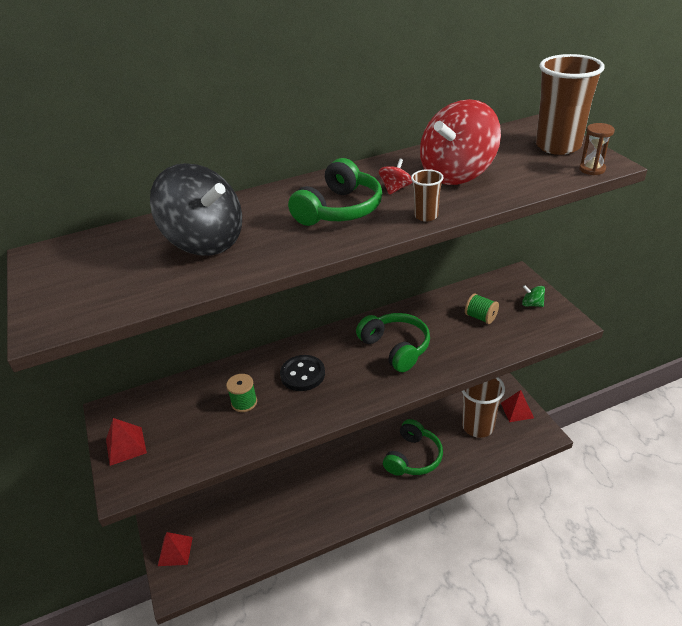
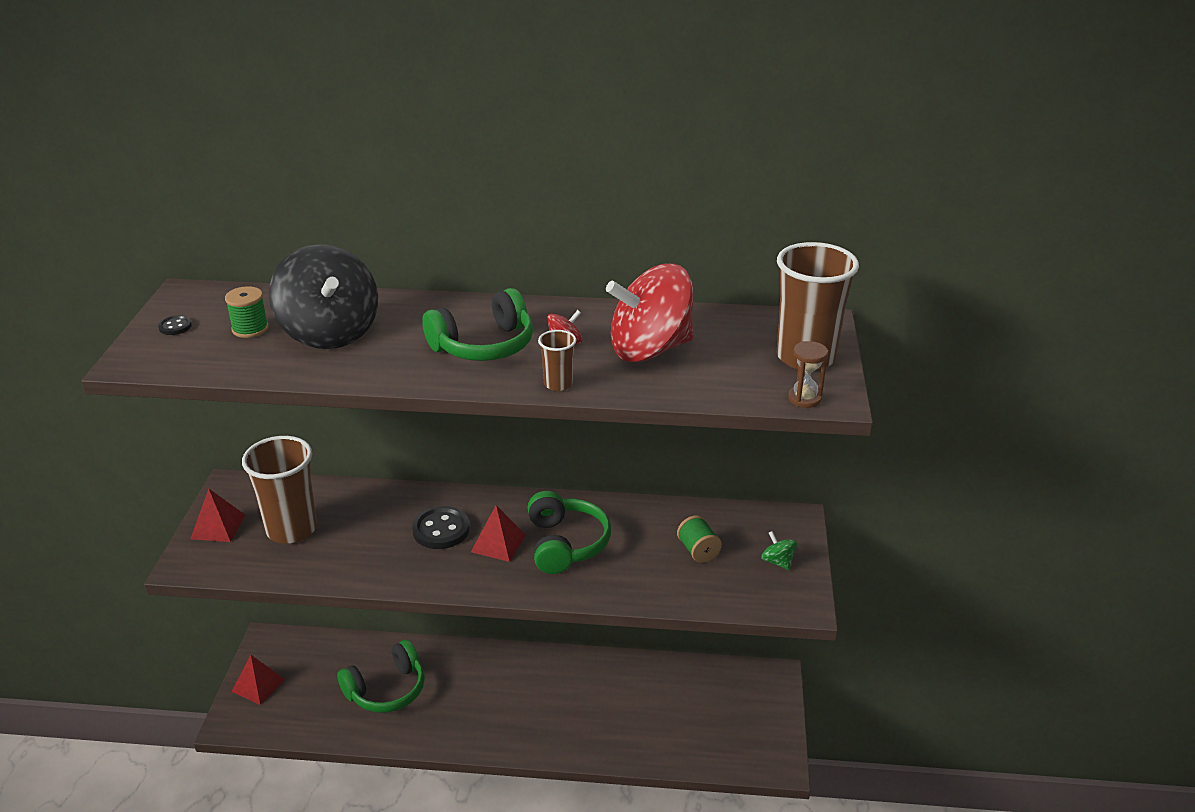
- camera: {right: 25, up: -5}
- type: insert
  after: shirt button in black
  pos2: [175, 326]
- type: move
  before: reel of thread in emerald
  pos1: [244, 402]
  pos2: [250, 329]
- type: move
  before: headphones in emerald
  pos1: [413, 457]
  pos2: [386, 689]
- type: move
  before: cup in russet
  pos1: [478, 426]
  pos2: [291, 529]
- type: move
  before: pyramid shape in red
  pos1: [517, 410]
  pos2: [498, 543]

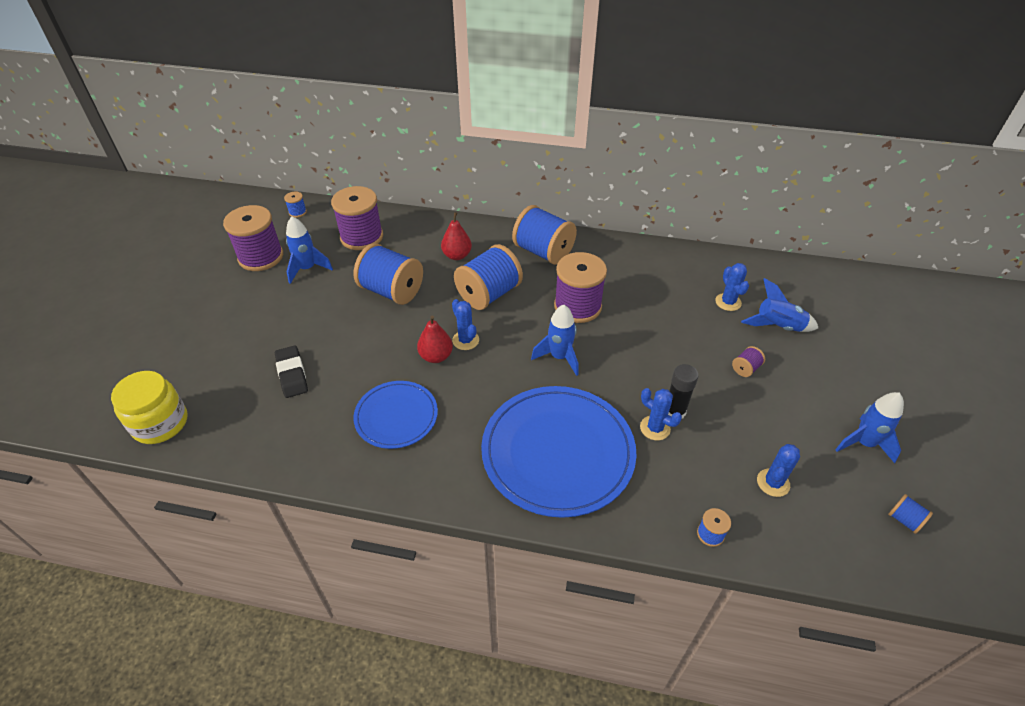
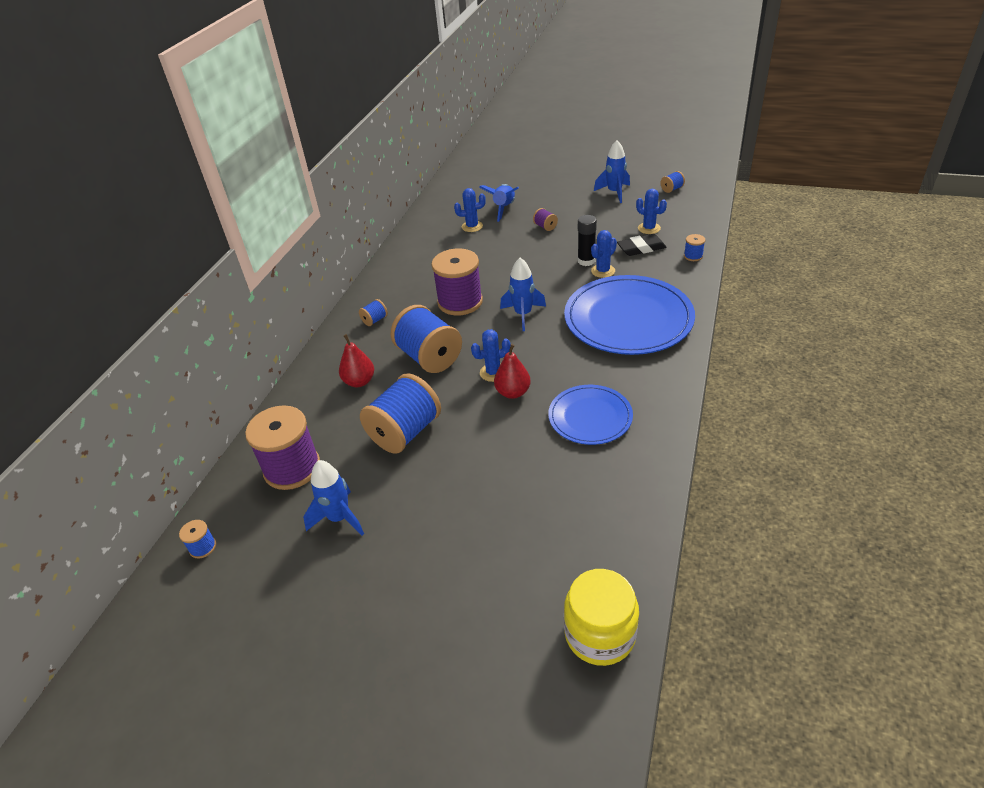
- camera: {right: -80, up: -5}
- type: delete
  before: reel of thread in violet
  pos1: [261, 257]
- type: move
  before: gum eraser in black
  pos1: [292, 374]
  pos2: [641, 248]
- type: resize
  before: reel of thread in cobalt
  pos1: [543, 252]
  pos2: [375, 320]
  scale: 0.43

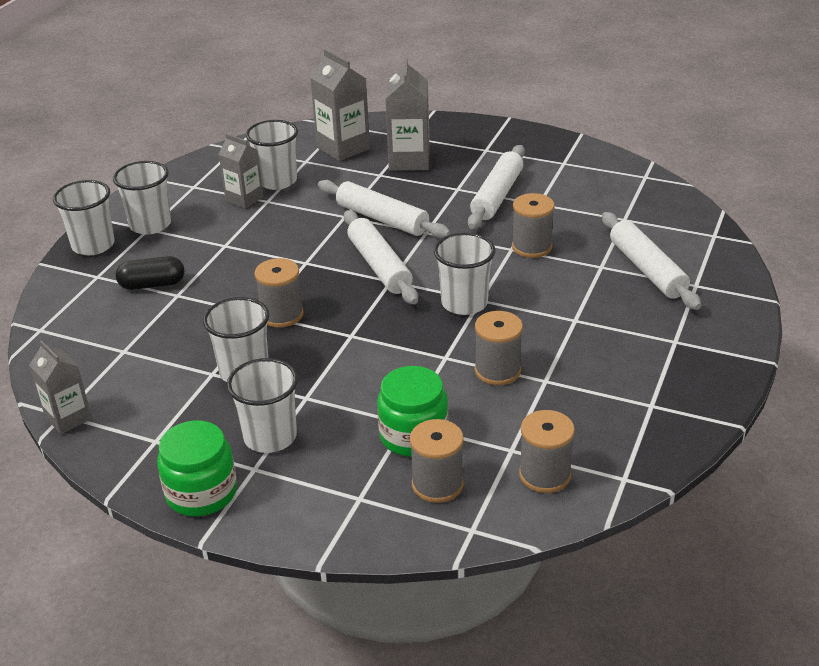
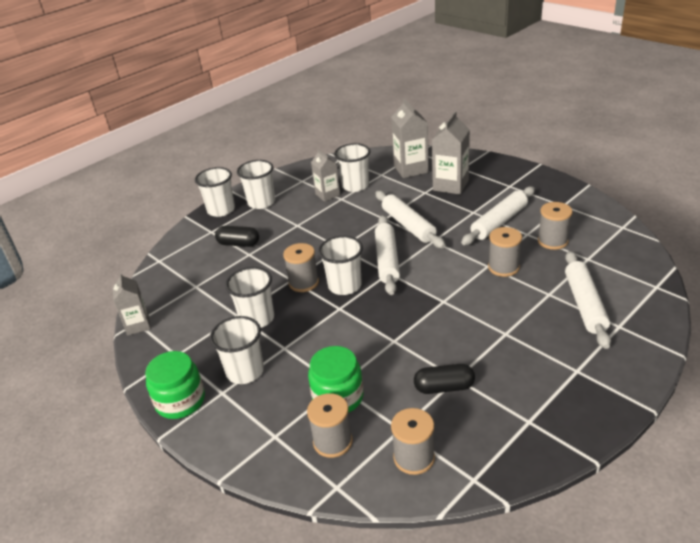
- camera: {right: 25, up: 0}
- type: insert
  after: capsule in black
  pos2: [444, 387]
- type: move
  before: cup in white
  pos1: [464, 303]
  pos2: [345, 286]
- type: move
  before: reel of thread in ash-grey
  pos1: [497, 371]
  pos2: [552, 241]

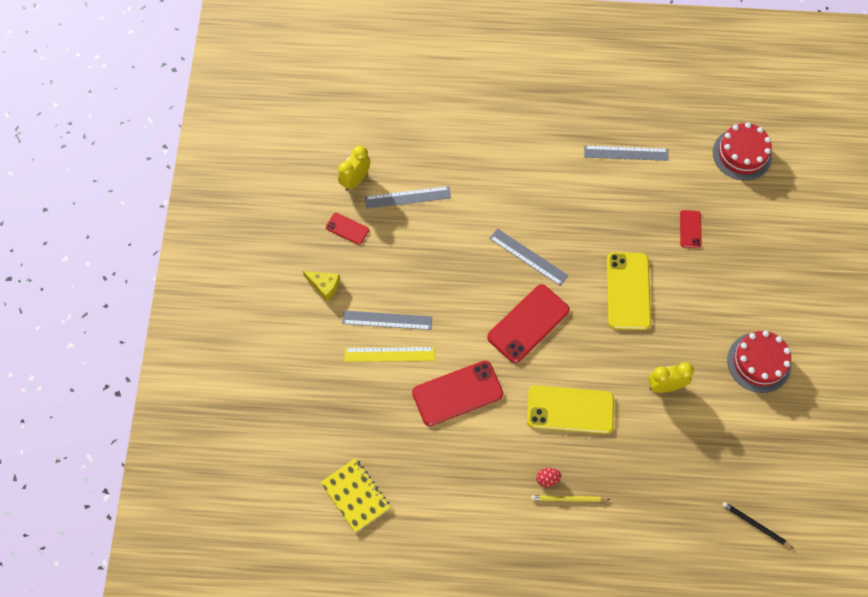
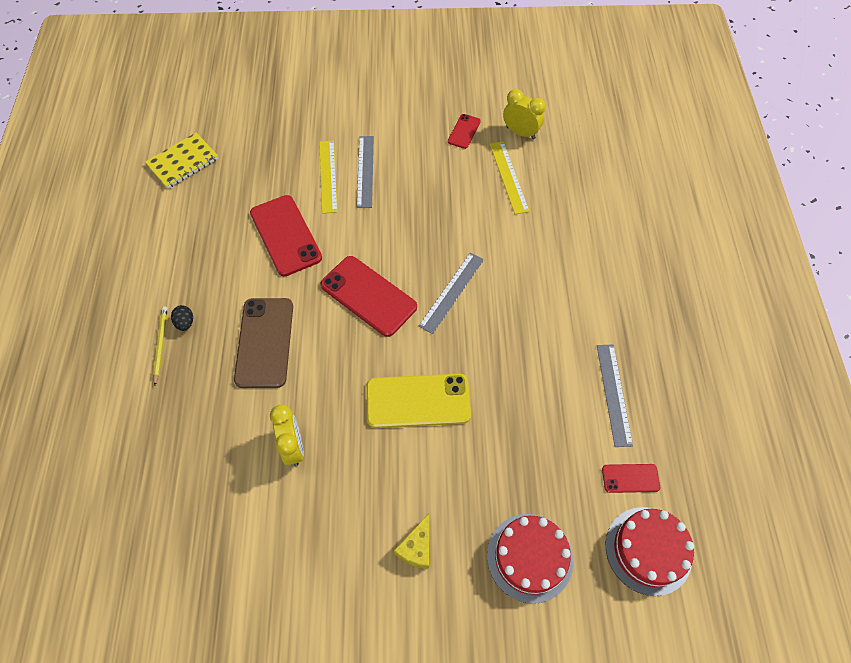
- camera: {right: 85, up: -5}
- type: delete
  before: pencil in black
  pos1: [755, 525]
- type: move
  before: piece of cheese in bright yellow
  pos1: [324, 286]
  pos2: [417, 547]
- type: move
  before: smartphone in red
  pos1: [690, 229]
  pos2: [630, 478]
- type: move
  before: cake in red
  pos1: [759, 362]
  pos2: [530, 557]
- type: recolor
  before: ruler in ash-grey
  after: ruler in bright yellow
  pos1: [407, 197]
  pos2: [508, 177]
- type: recolor
  before: smartphone in bright yellow
  after: smartphone in russet
  pos1: [570, 410]
  pos2: [264, 342]
- type: recolor
  before: egg shape in red
  after: egg shape in black
  pos1: [547, 479]
  pos2: [185, 323]

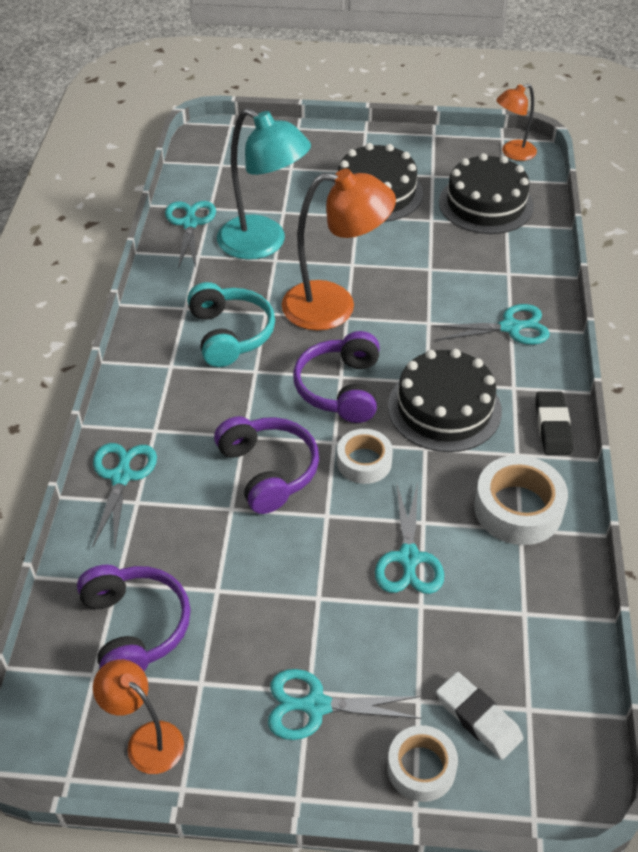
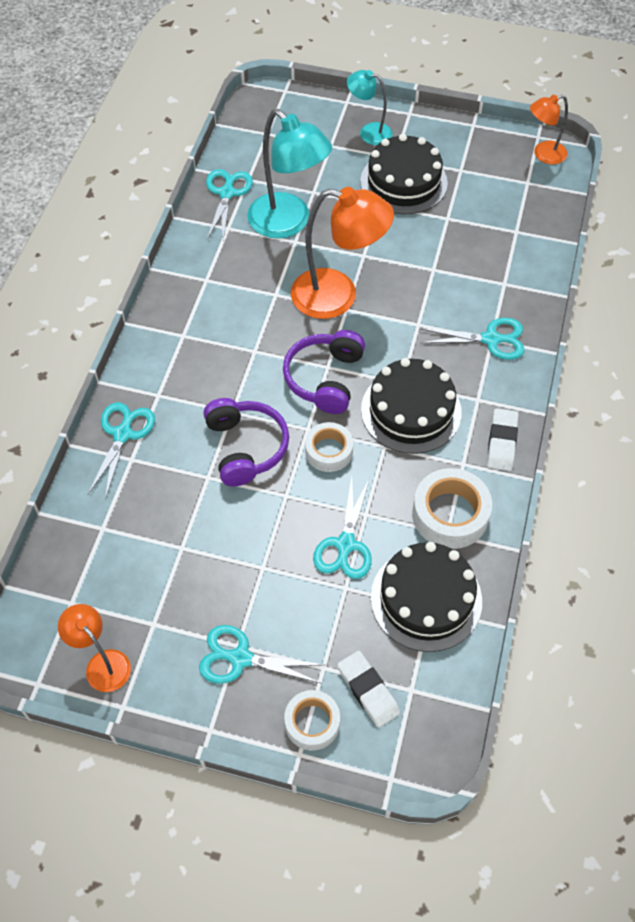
- camera: {right: 10, up: 10}
- type: delete
  before: headphones in violet
  pos1: [135, 628]
- type: delete
  before: headphones in teal
  pos1: [230, 334]
- type: insert
  after: reading lamp in teal
  pos2: [369, 132]
- type: move
  before: cake in black
  pos1: [486, 204]
  pos2: [426, 599]
- type: recolor
  before: gum eraser in black
  after: gum eraser in white
  pos1: [552, 426]
  pos2: [502, 442]

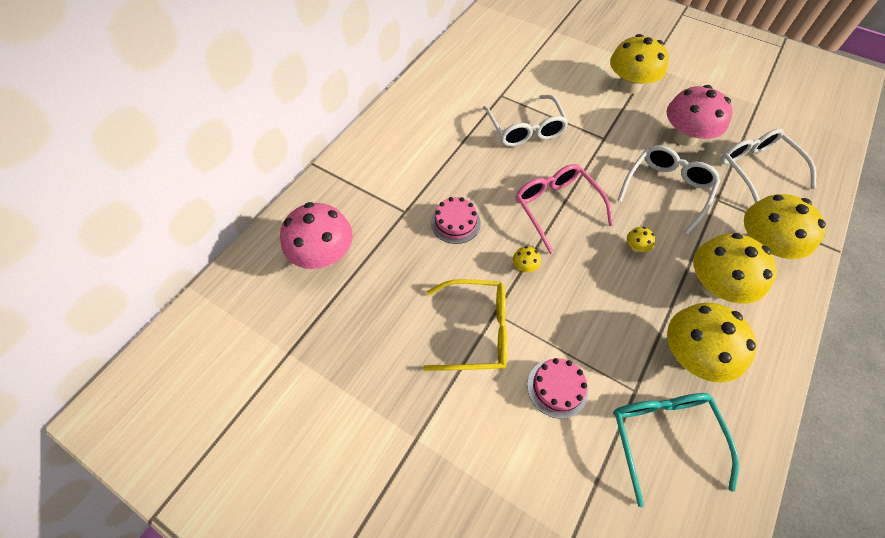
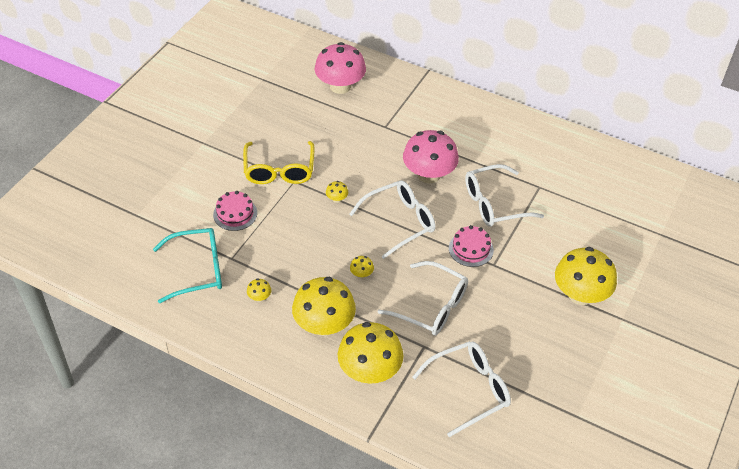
- camera: {right: 85, up: -10}
- type: move
  before: cake in rose-pink
  pos1: [455, 223]
  pos2: [471, 249]
- type: move
  before: mushroom in rose-pink
  pos1: [685, 137]
  pos2: [429, 174]
- type: recolor
  before: eyeglasses in rose-pink
  after: eyeglasses in white
  pos1: [556, 208]
  pos2: [399, 222]
- type: resize
  before: mushroom in bright yellow
  pos1: [691, 355]
  pos2: [259, 297]
  scale: 0.4

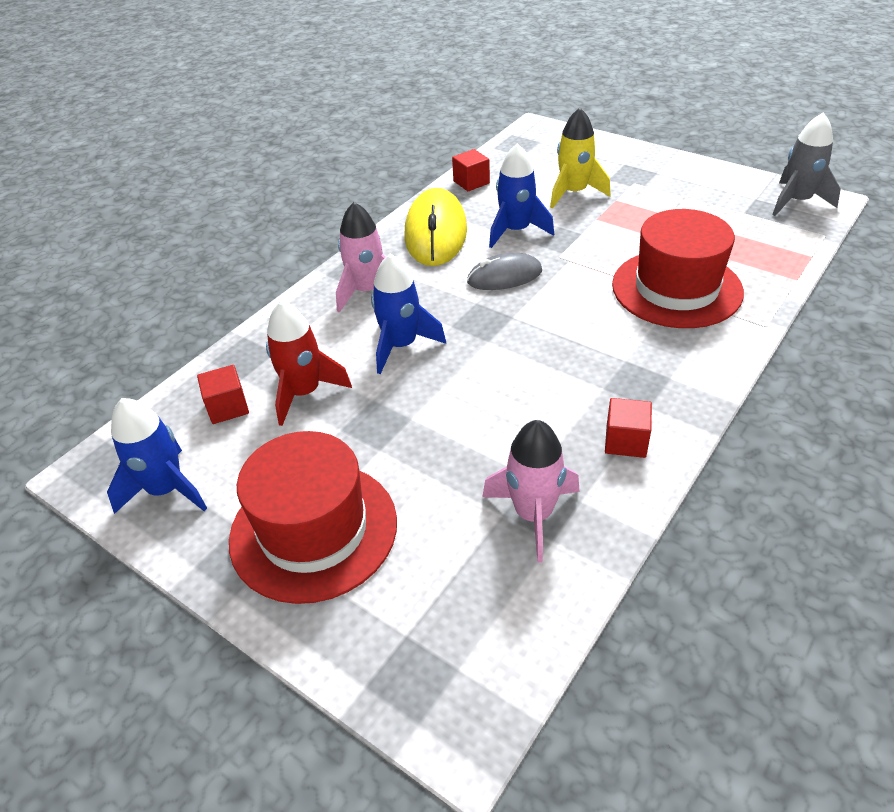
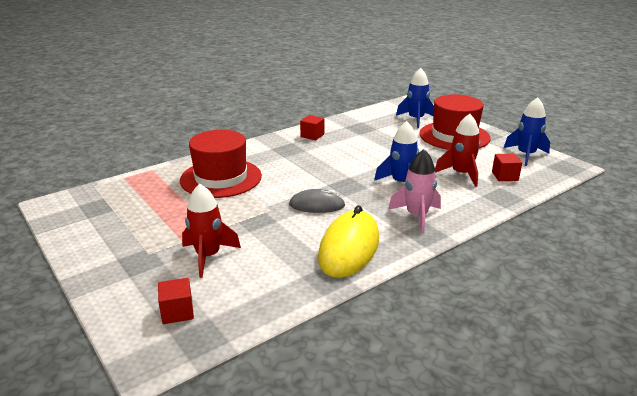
- camera: {right: -165, up: -15}
- type: delete
  before: rocket in rose-pink
  pos1: [533, 514]
- type: delete
  before: rocket in ash-grey
  pos1: [796, 201]
- type: move
  before: block in red
  pos1: [471, 182]
  pos2: [177, 312]
- type: move
  before: rocket in cobalt
  pos1: [516, 231]
  pos2: [416, 119]
- type: recolor
  before: rocket in bright yellow
  after: rocket in red
  pos1: [573, 193]
  pos2: [208, 256]

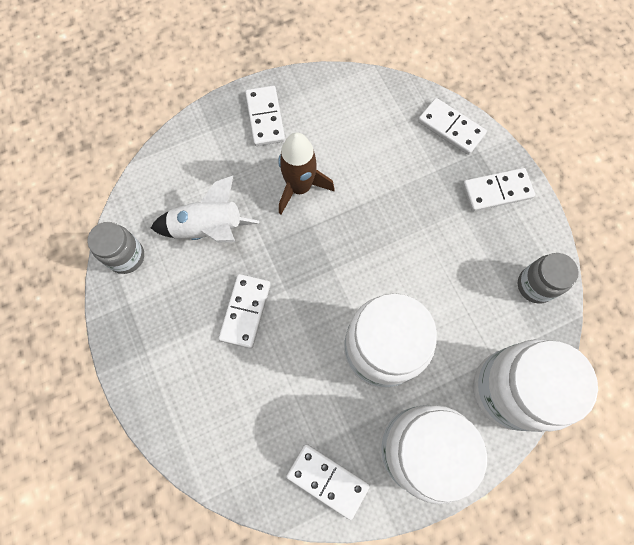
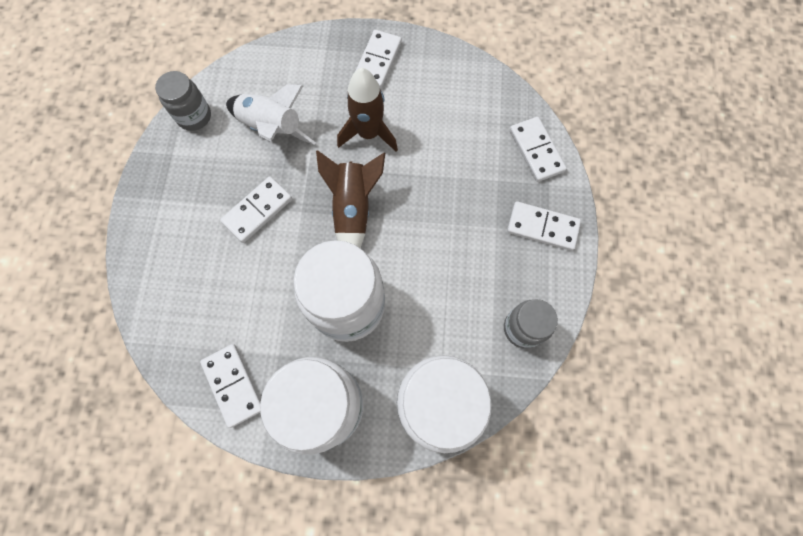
- camera: {right: 30, up: 0}
- type: insert
  after: rocket in russet
  pos2: [353, 210]

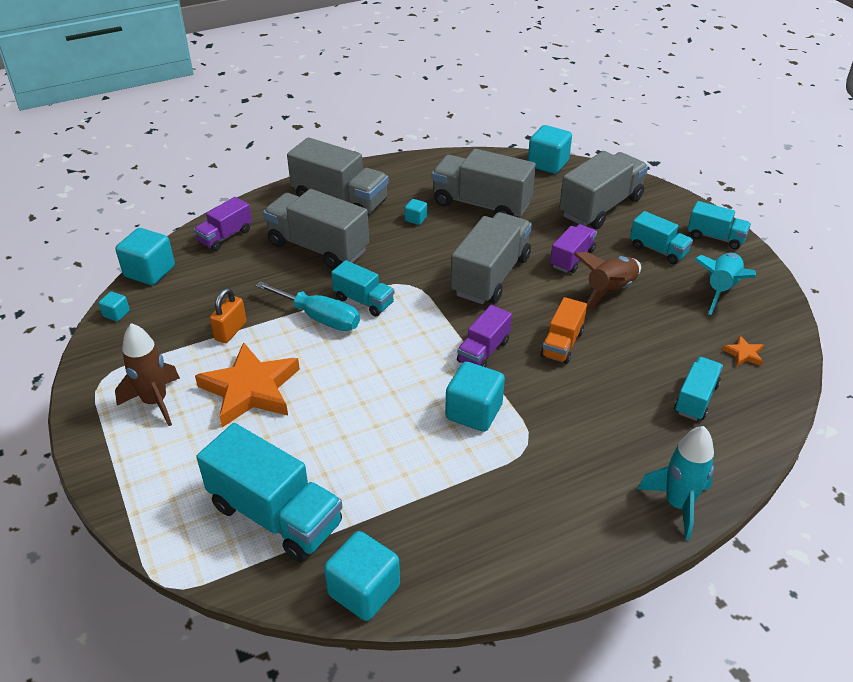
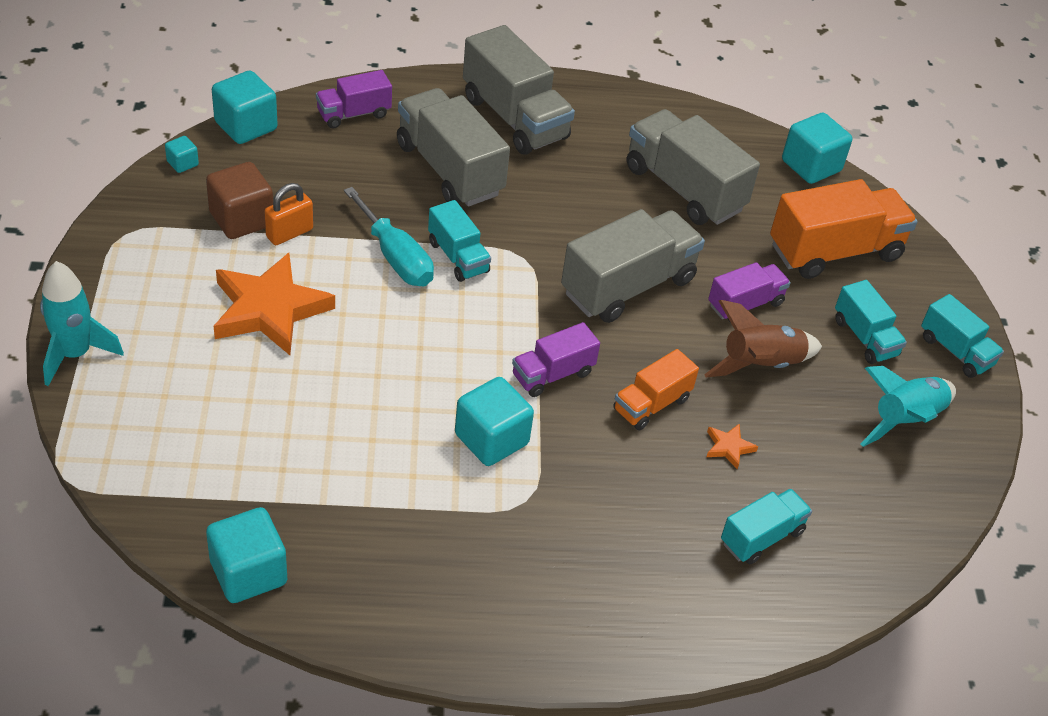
- camera: {right: 20, up: 5}
- type: delete
  before: rocket in russet
  pos1: [155, 402]
- type: delete
  before: truck in teal
  pos1: [275, 515]
- type: delete
  before: block in teal
  pos1: [416, 219]
- type: insert
  after: block in russet
  pos2: [241, 219]
- type: move
  before: rocket in teal
  pos1: [678, 504]
  pos2: [75, 354]
- type: move
  before: five-pointed star in bright orange
  pos1: [744, 354]
  pos2: [729, 447]
- type: recolor
  before: truck in ash-grey
  after: truck in bright orange
  pos1: [600, 207]
  pos2: [835, 251]

